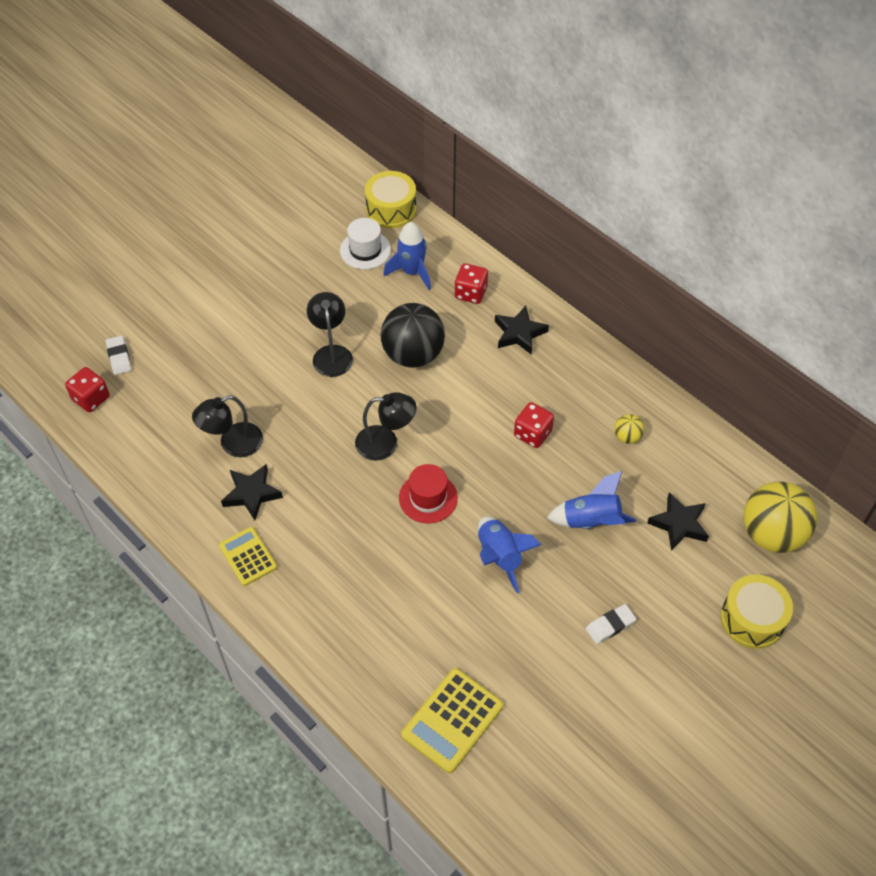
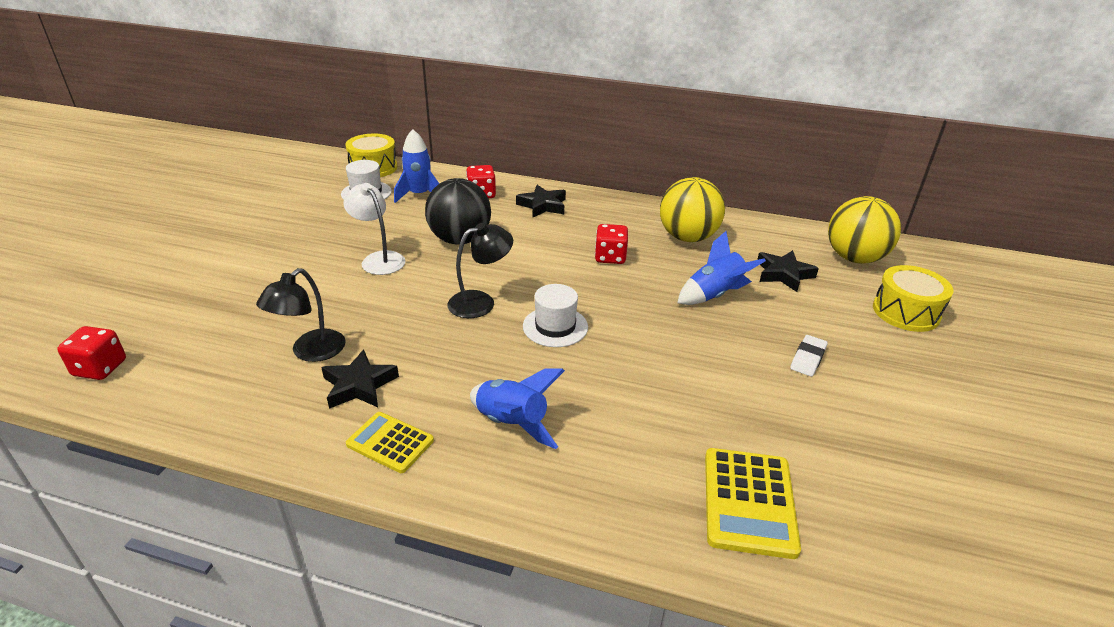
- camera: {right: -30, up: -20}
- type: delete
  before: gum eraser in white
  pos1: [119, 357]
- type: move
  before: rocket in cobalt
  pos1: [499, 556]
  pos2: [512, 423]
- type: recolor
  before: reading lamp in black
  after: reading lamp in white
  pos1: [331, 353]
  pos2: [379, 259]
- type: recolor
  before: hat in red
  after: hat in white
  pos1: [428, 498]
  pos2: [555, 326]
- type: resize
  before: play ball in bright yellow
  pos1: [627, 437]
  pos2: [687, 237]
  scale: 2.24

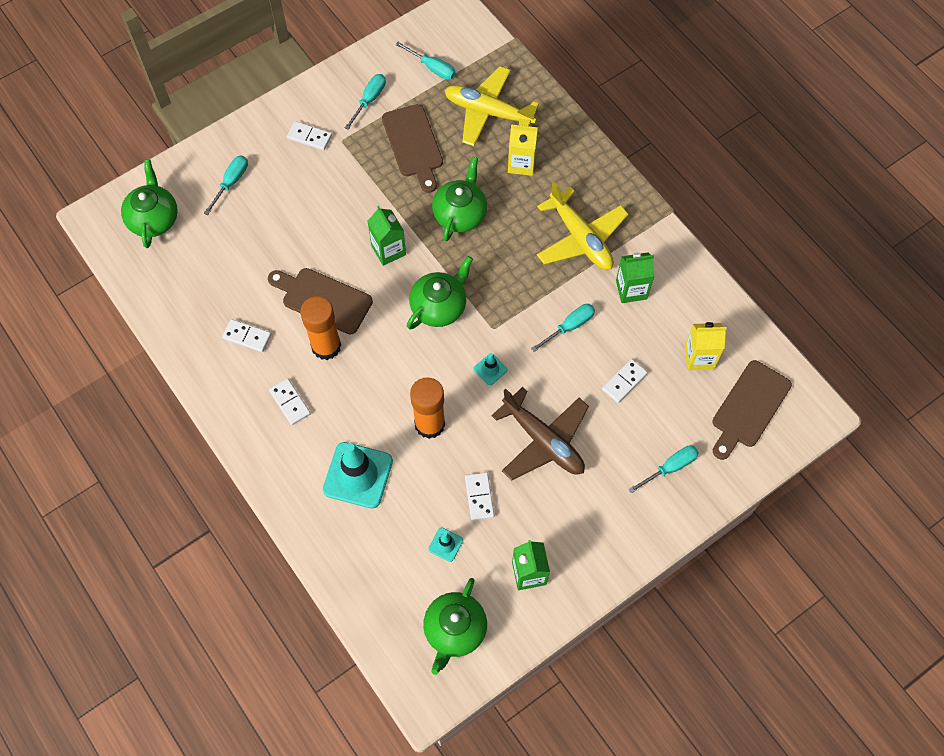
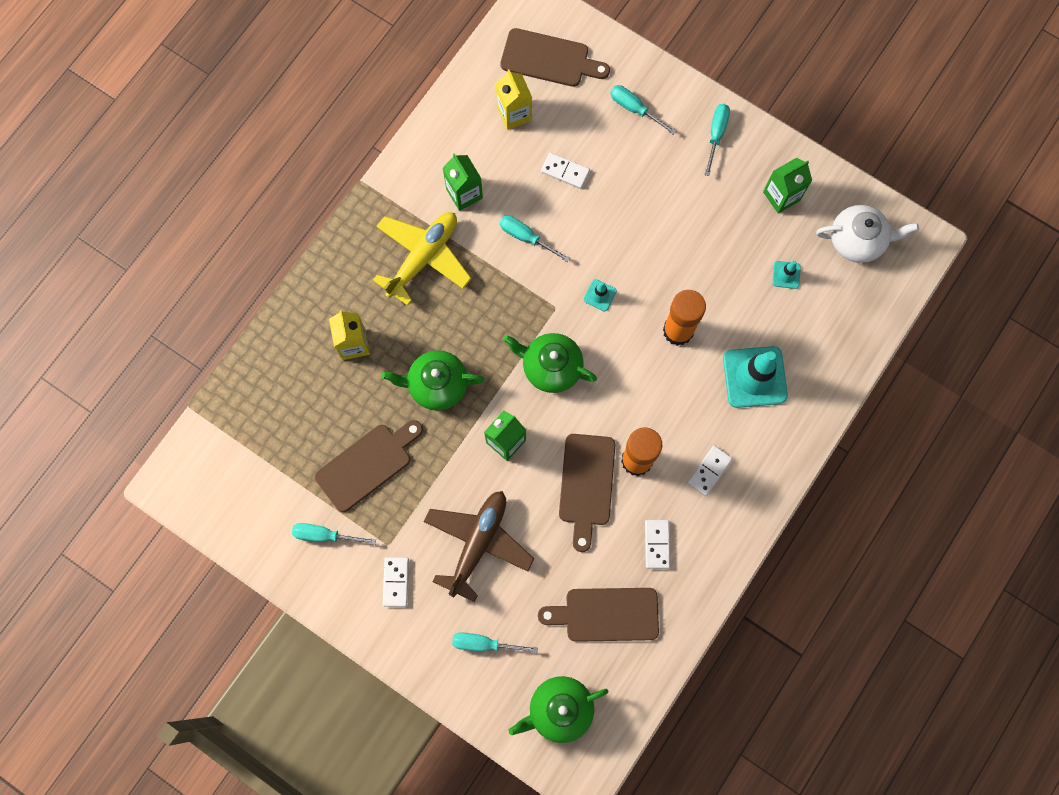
- camera: {right: -110, up: 10}
- type: delete
  before: plane in bright yellow
  pos1: [488, 112]
- type: delete
  before: domino piece in white
  pos1: [479, 497]
- type: insert
  after: bread board in russet
  pos2: [606, 614]
- type: move
  before: screwdriver in teal
  pos1: [432, 68]
  pos2: [716, 134]
- type: move
  before: plane in russet
  pos1: [543, 441]
  pos2: [478, 543]
- type: recolor
  before: tea pot in emerald
  after: tea pot in white
  pos1: [454, 630]
  pos2: [857, 240]

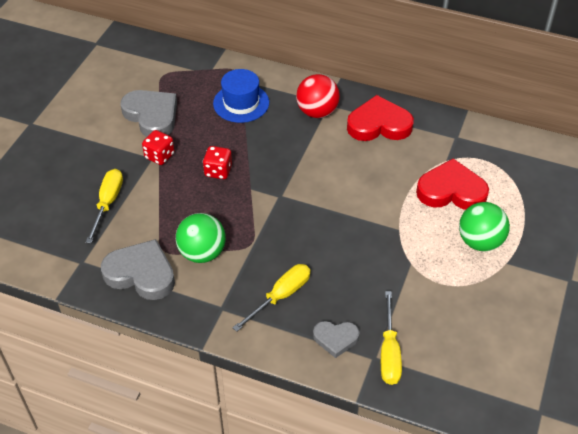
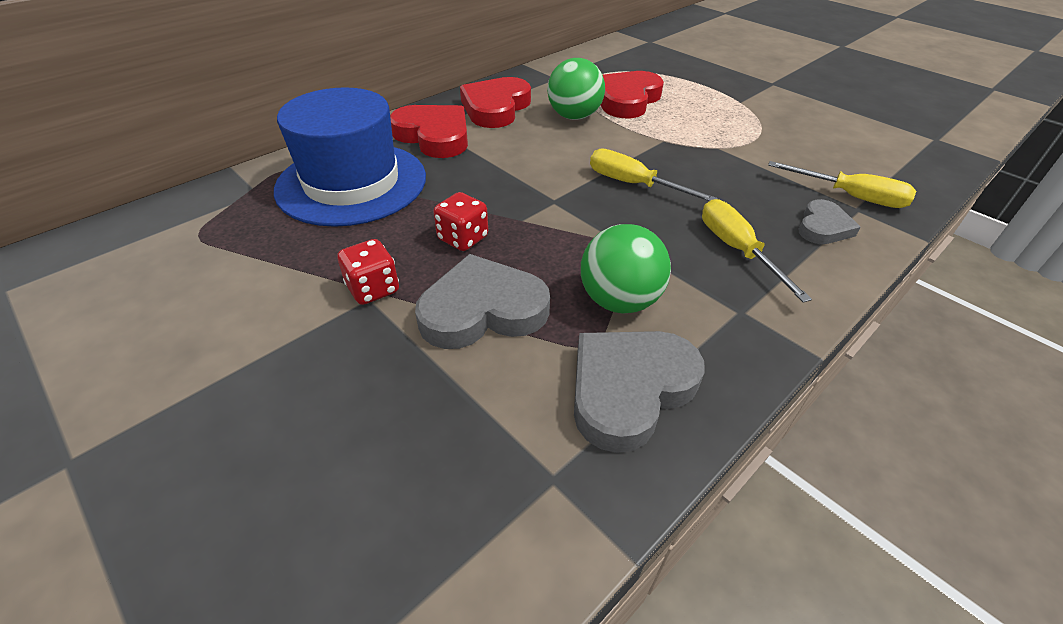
- camera: {right: -65, up: -5}
- type: move
  before: screwdriver in bright yellow
  pos1: [108, 203]
  pos2: [633, 184]
- type: move
  before: heart shape in ash-grey
  pos1: [152, 116]
  pos2: [482, 310]
- type: move
  before: play ball in emerald
  pos1: [480, 242]
  pos2: [574, 117]
- type: replace
  before: play ball in red
  after: heart shape in red
  pos1: [317, 112]
  pos2: [434, 136]
- type: resize
  before: hat in cobalt
  pos1: [241, 103]
  pos2: [352, 183]
  scale: 1.67

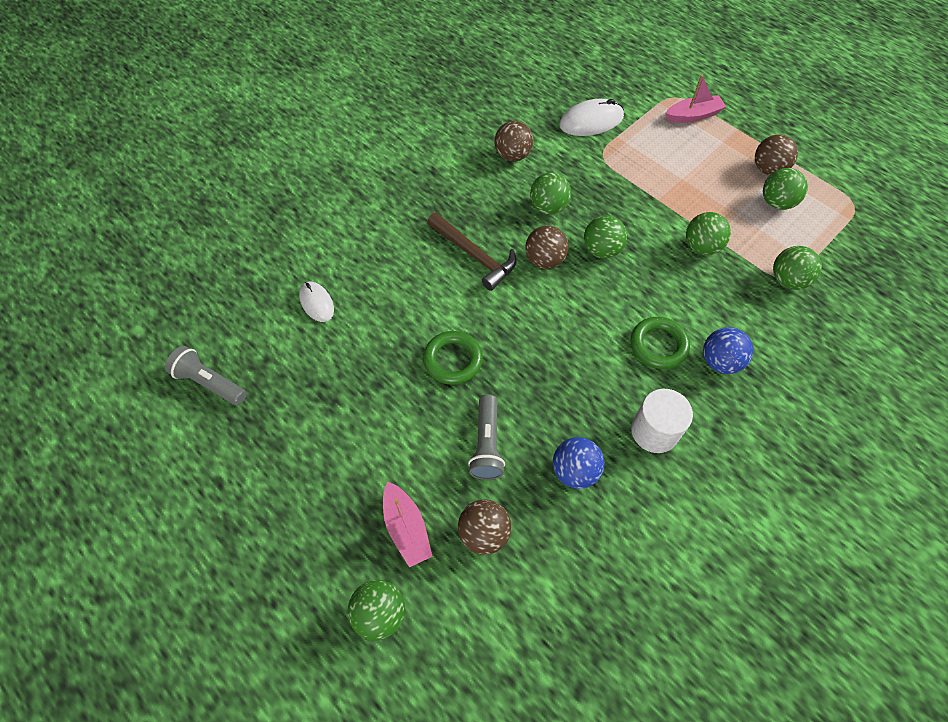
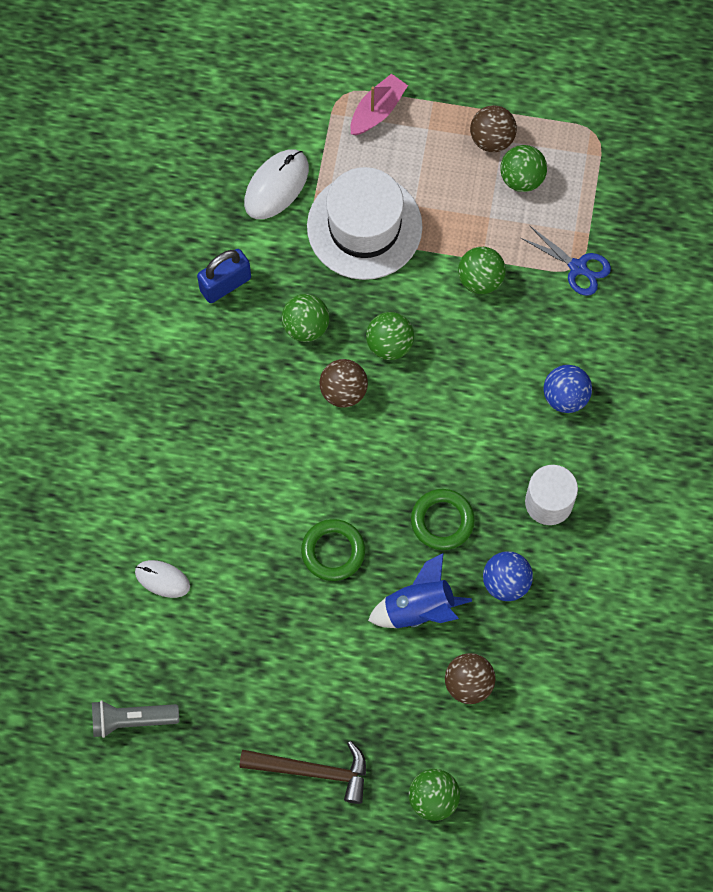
- camera: {right: -35, up: 10}
- type: delete
  before: toy boat in rose-pink
  pos1: [406, 528]
- type: insert
  after: hat in white
  pos2: [364, 226]
- type: move
  before: hammer in russet
  pos1: [474, 255]
  pos2: [313, 771]
- type: move
  before: torus in emerald
  pos1: [658, 345]
  pos2: [442, 521]
- type: replace
  before: pocket torch in ash-grey
  after: rocket in cobalt
  pos1: [487, 444]
  pos2: [418, 608]
- type: replace
  before: play ball in russet
  after: small lock in cobalt
  pos1: [512, 155]
  pos2: [225, 284]
- type: replace
  before: play ball in emerald
  after: shears in cobalt
  pos1: [787, 280]
  pos2: [578, 268]

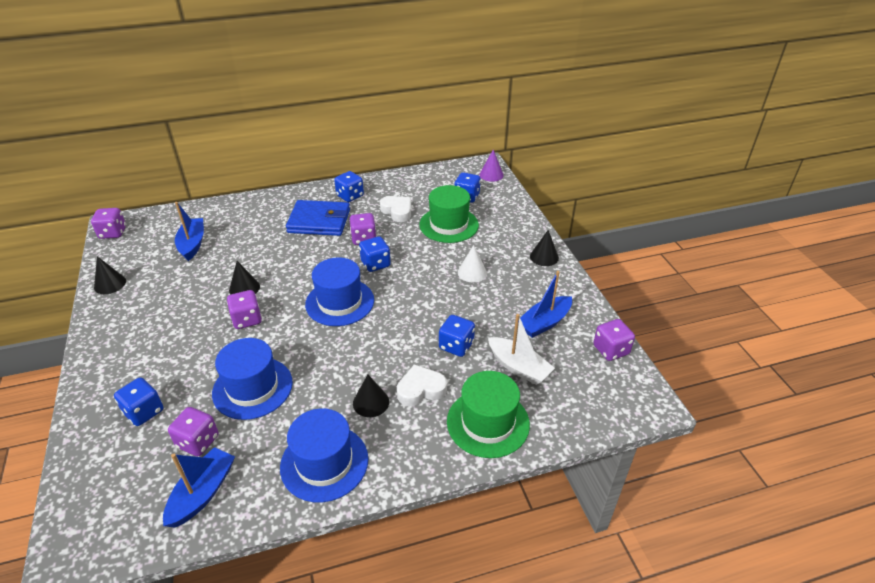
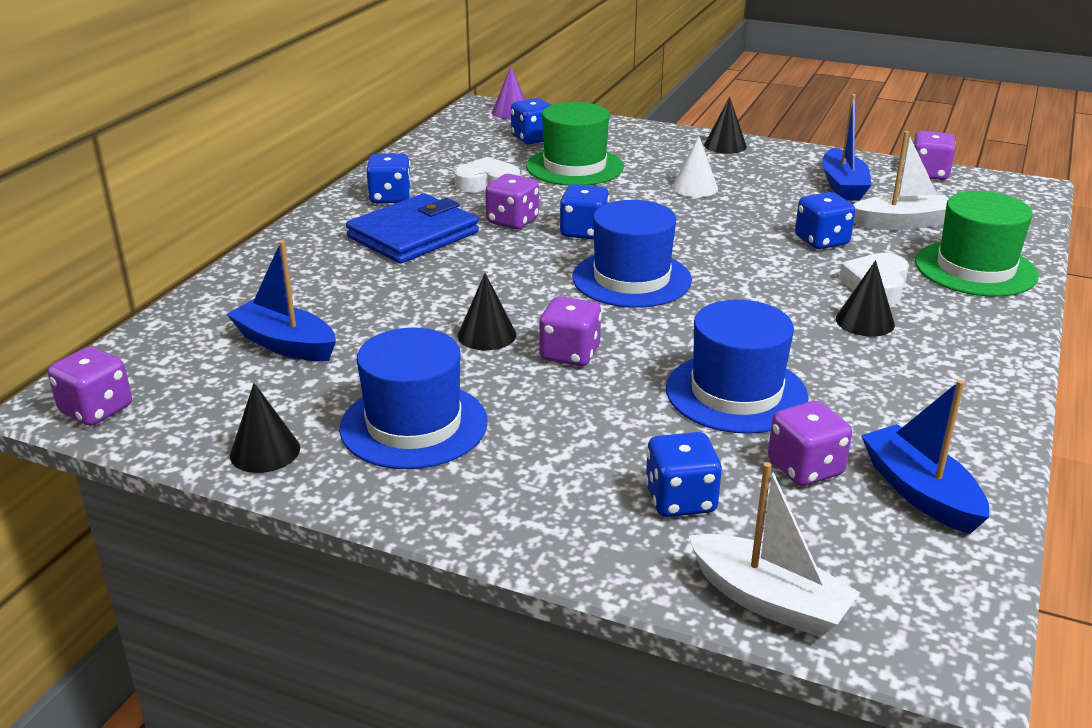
- camera: {right: -50, up: -10}
- type: insert
  after: toy boat in white
  pos2: [769, 600]
- type: move
  before: hat in cobalt
  pos1: [324, 462]
  pos2: [414, 425]

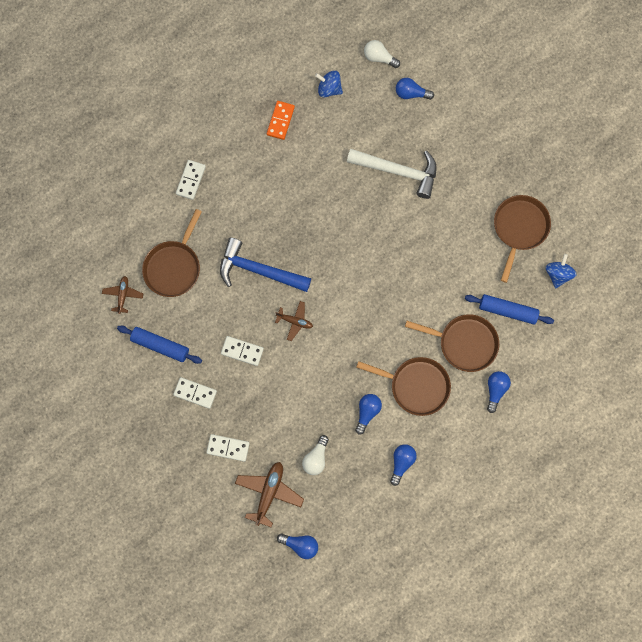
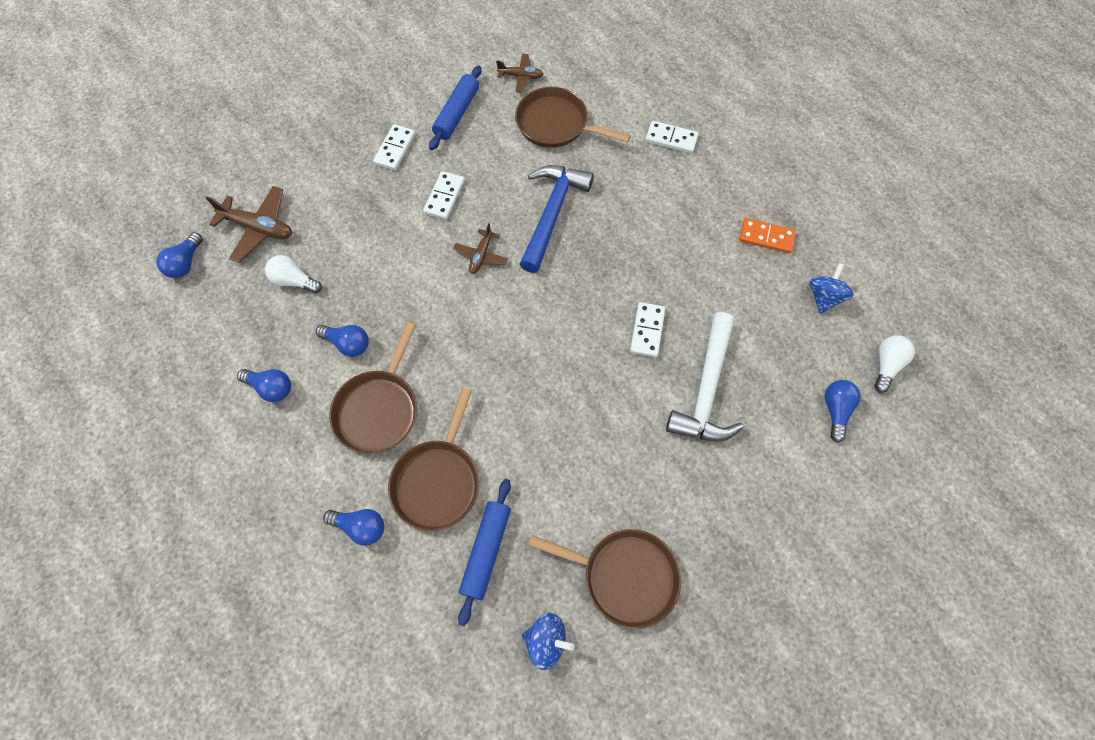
- camera: {right: 90, up: -10}
- type: move
  before: domino piece in white
  pos1: [228, 448]
  pos2: [647, 331]

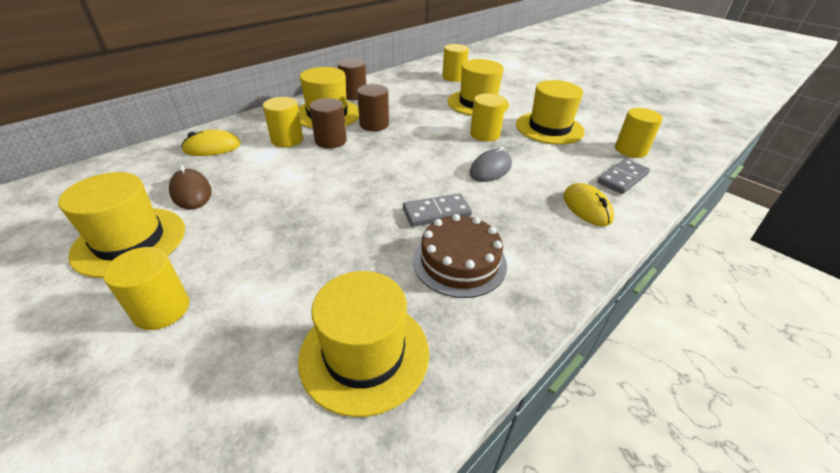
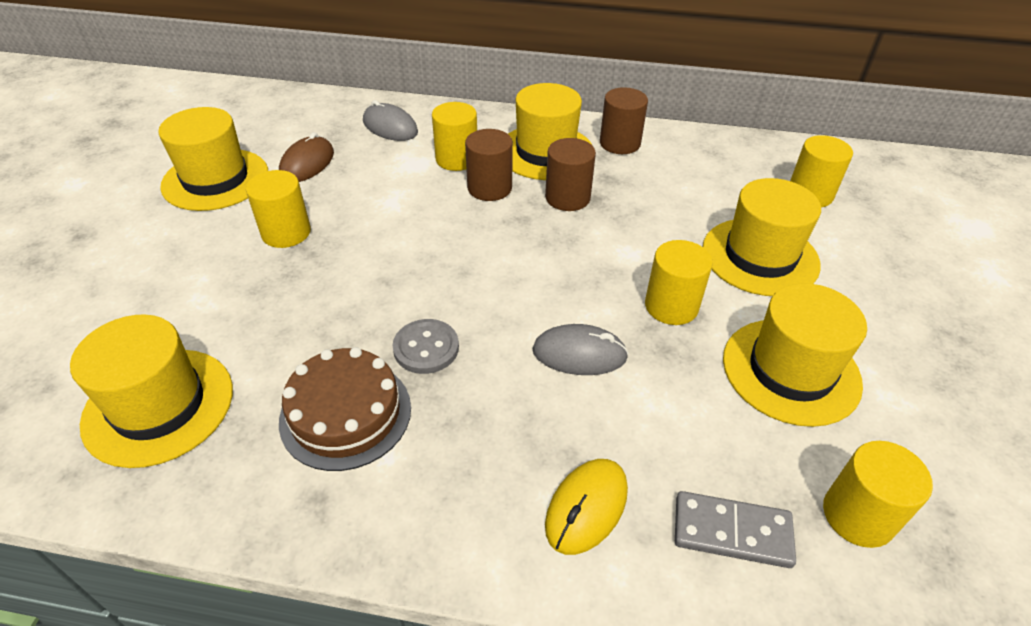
- camera: {right: 55, up: 5}
- type: move
  before: solid cylinder in bright yellow
  pos1: [162, 309]
  pos2: [286, 232]
- type: replace
  before: domino piece in ash-grey
  after: shirt button in ash-grey
  pos1: [436, 212]
  pos2: [426, 348]
- type: recolor
  before: PC mouse in bright yellow
  after: PC mouse in ash-grey
  pos1: [212, 147]
  pos2: [390, 127]

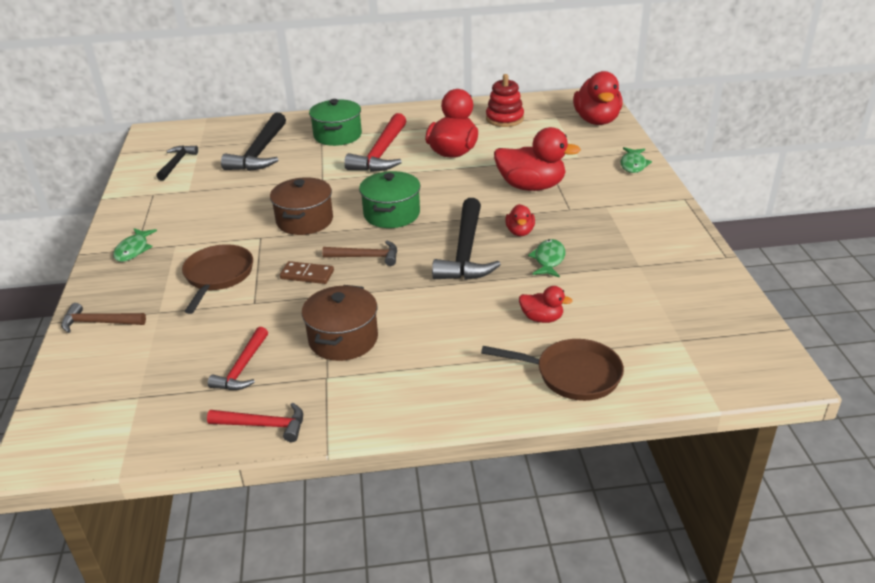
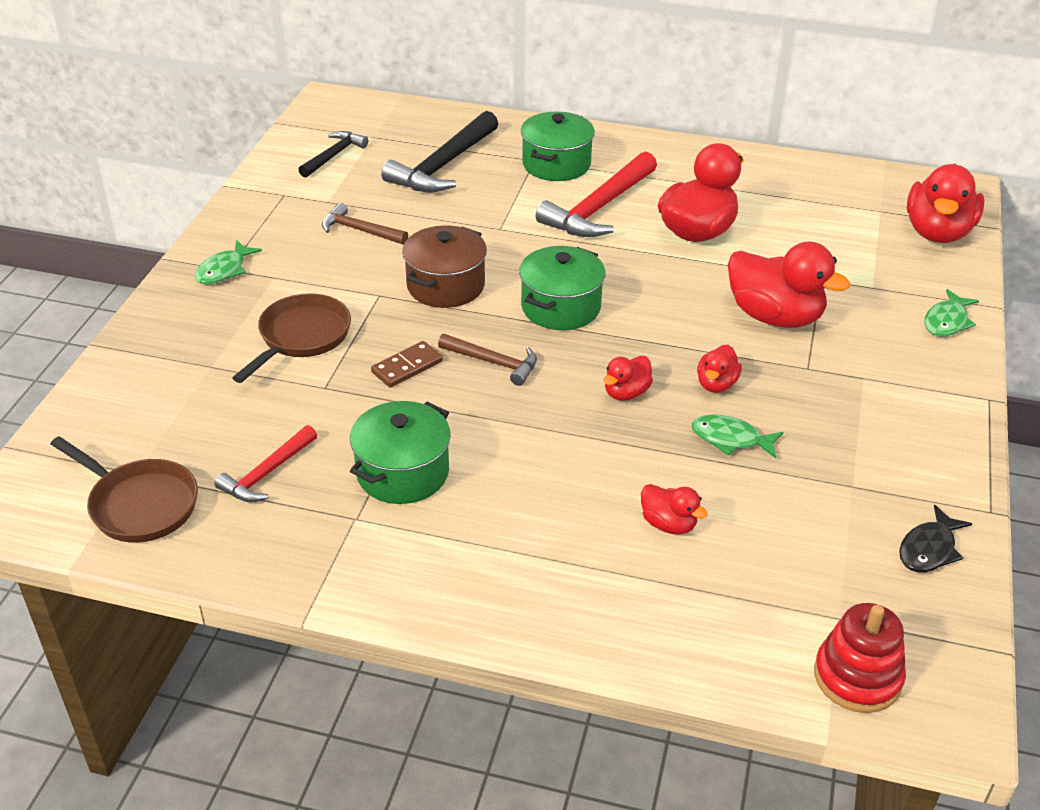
- camera: {right: 20, up: 5}
- type: delete
  before: hammer in red
  pos1: [263, 425]
- type: insert
  after: fish in black
  pos2: [929, 549]
- type: move
  before: hammer in russet
  pos1: [99, 323]
  pos2: [360, 230]
- type: move
  before: pan in russet
  pos1: [572, 375]
  pos2: [139, 505]
- type: move
  before: stacking rings in red
  pos1: [504, 119]
  pos2: [857, 677]
- type: replace
  before: hammer in black
  after: rubber duck in red
  pos1: [466, 251]
  pos2: [626, 393]
- type: recolor
  before: stockpot in russet
  after: stockpot in emerald
  pos1: [343, 339]
  pos2: [402, 472]
- type: rotate
  before: domino piece in russet
  pos1: [307, 275]
  pos2: [407, 367]
  turn: -75
- type: rotate
  before: fish in emerald
  pos1: [549, 260]
  pos2: [730, 439]
  turn: -105

